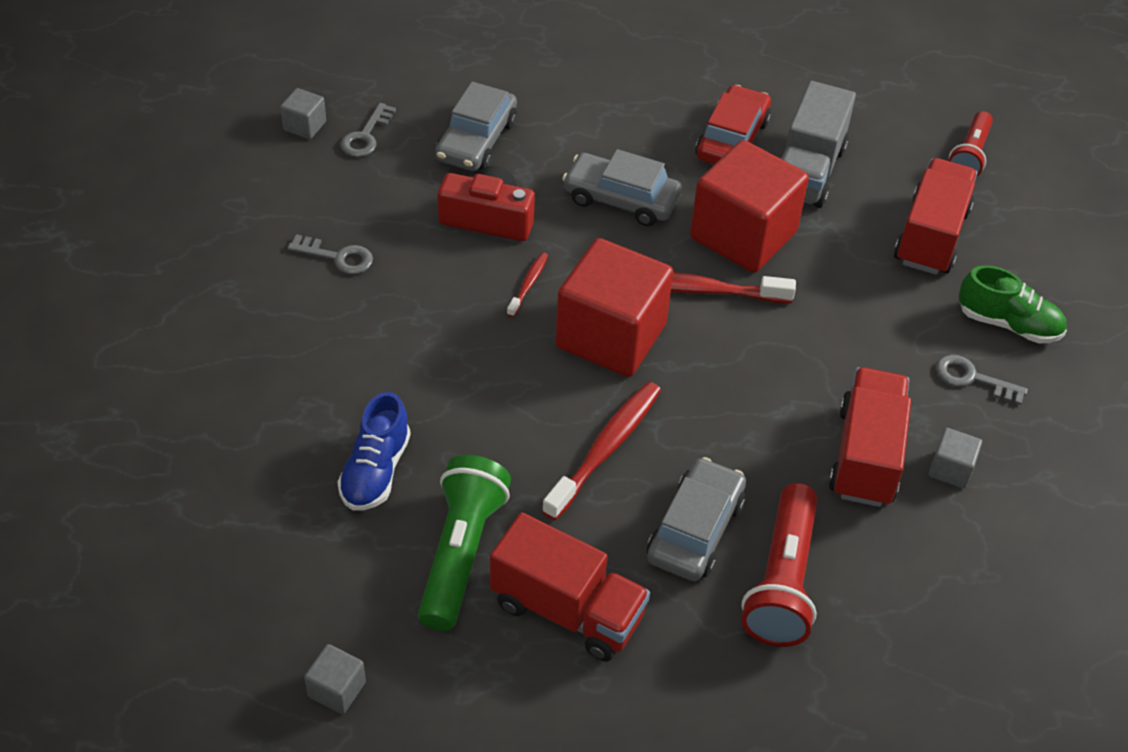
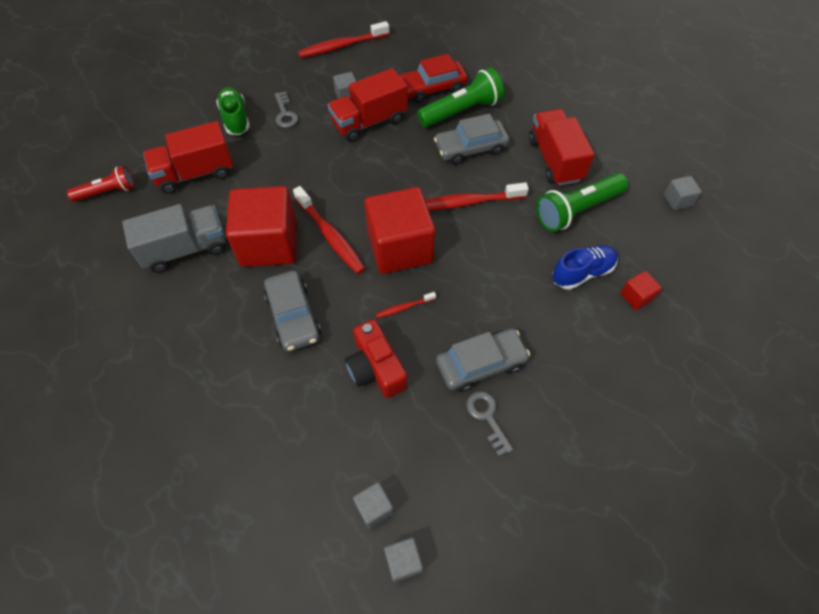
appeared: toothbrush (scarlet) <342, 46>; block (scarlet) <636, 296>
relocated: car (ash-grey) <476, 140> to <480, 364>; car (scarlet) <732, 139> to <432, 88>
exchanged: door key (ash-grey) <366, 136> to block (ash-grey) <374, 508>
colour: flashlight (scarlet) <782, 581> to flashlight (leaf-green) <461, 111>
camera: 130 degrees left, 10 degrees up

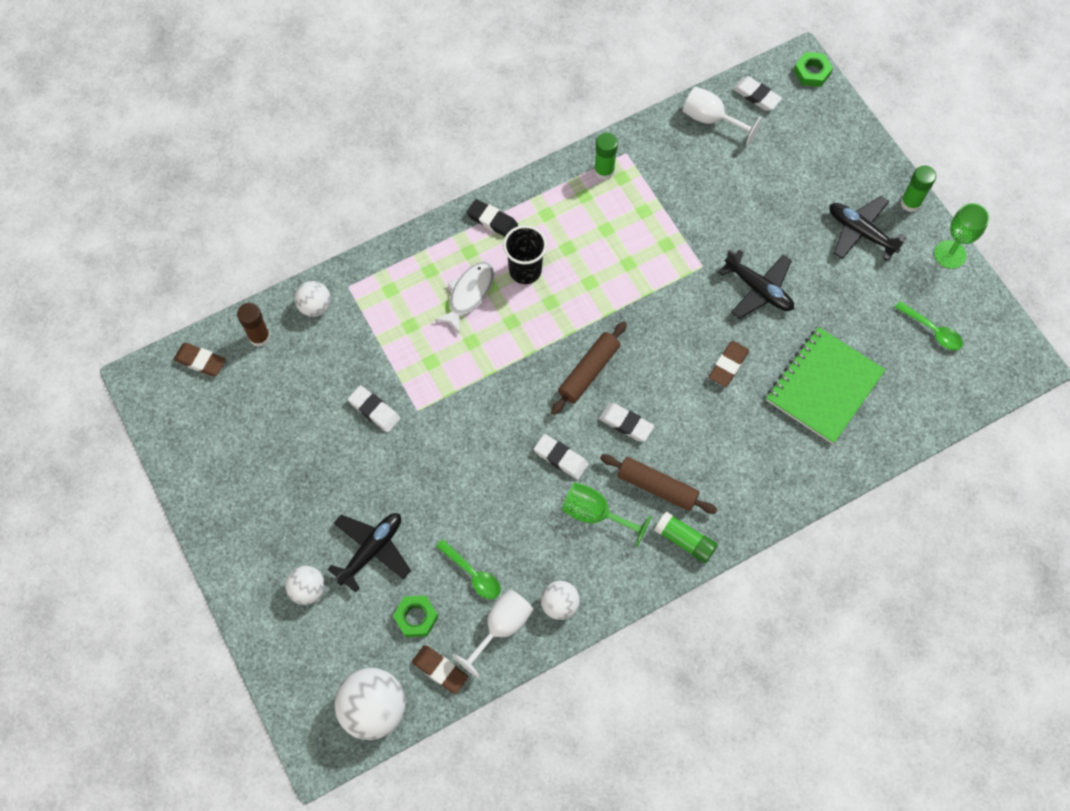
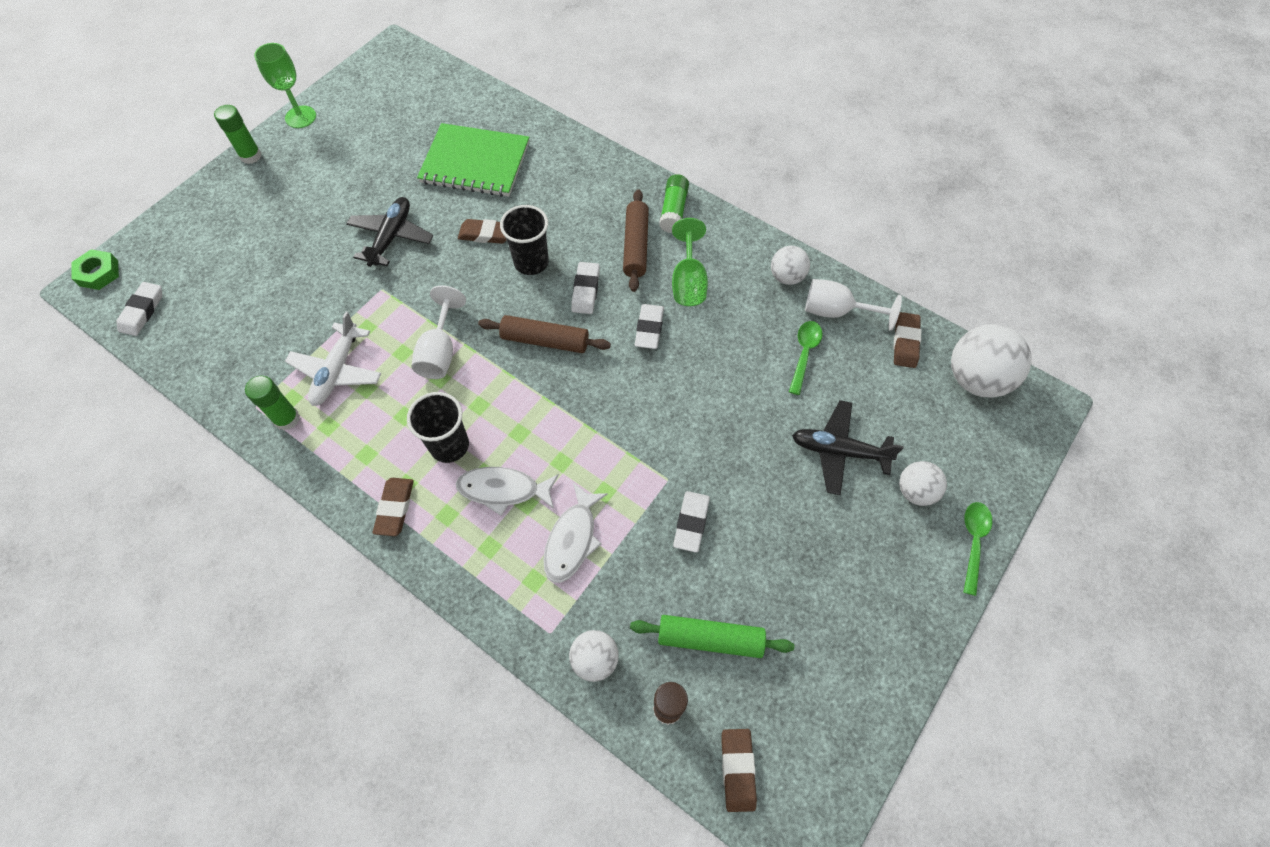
missing: nut (leaf-green) <416, 617>; plane (ebony) <861, 232>
appeared: plane (pure white) <337, 371>; beaker (ebony) <531, 262>; fish figure (pure white) <572, 539>; rolling pin (leaf-green) <710, 639>
relocated: wine glass (pure white) <711, 119> to <440, 352>; teaspoon (leaf-green) <932, 330> to <973, 542>
colour: eraser (ebony) <492, 221> to eraser (russet) <395, 508>
camera: 115 degrees left, 5 degrees down

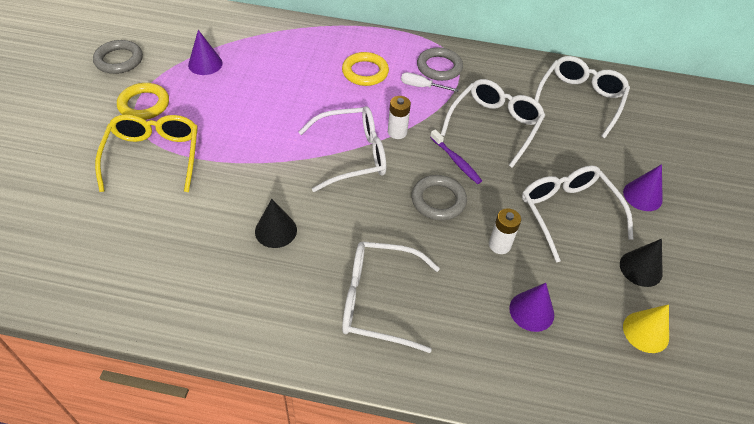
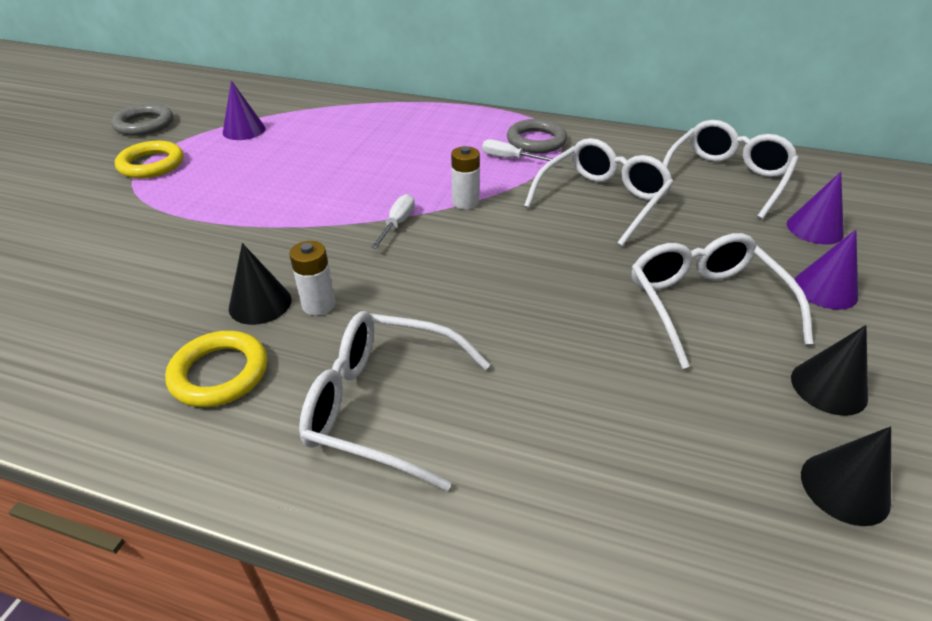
missing: glasses (golden) <154, 156>; hoop (ash-grey) <438, 200>; toothbrush (royal purple) <456, 161>
relocated: hoop (golden) <365, 72> to <219, 373>; AA battery (pure white) <499, 245> to <318, 305>; cone (royal purple) <531, 311> to <814, 229>
exchanged: glasses (pure white) <352, 155> to flat screwdriver (pure white) <397, 224>
colour: cone (golden) <645, 332> to cone (ebony) <844, 488>
camera: 10 degrees right, 10 degrees down

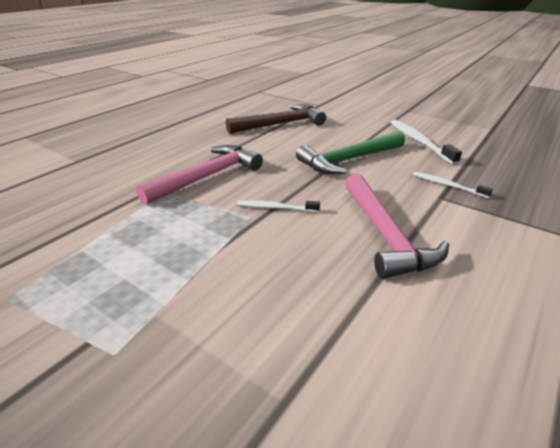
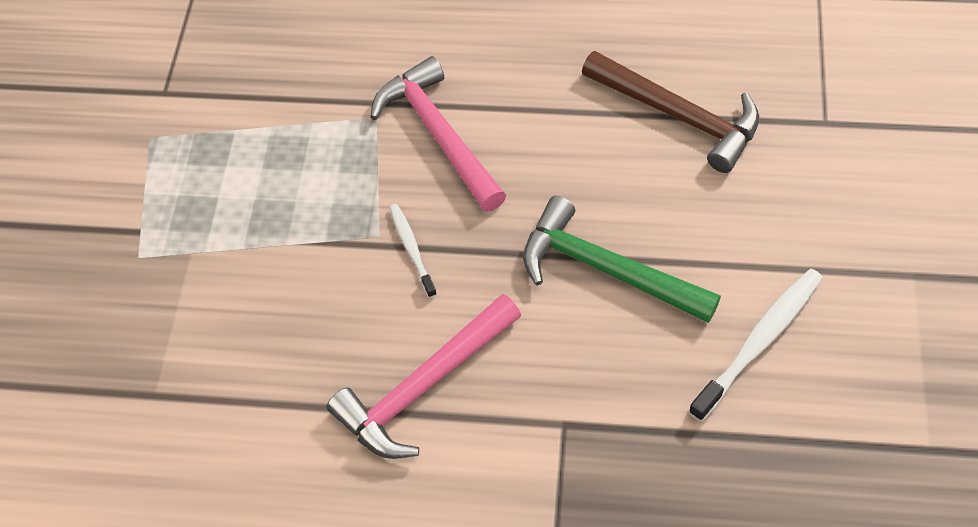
missing: toothbrush (pure white) <447, 185>
spun: hammer (pink) <207, 176> = <439, 135> 135 degrees counterclockwise
camera: 65 degrees right, 25 degrees up

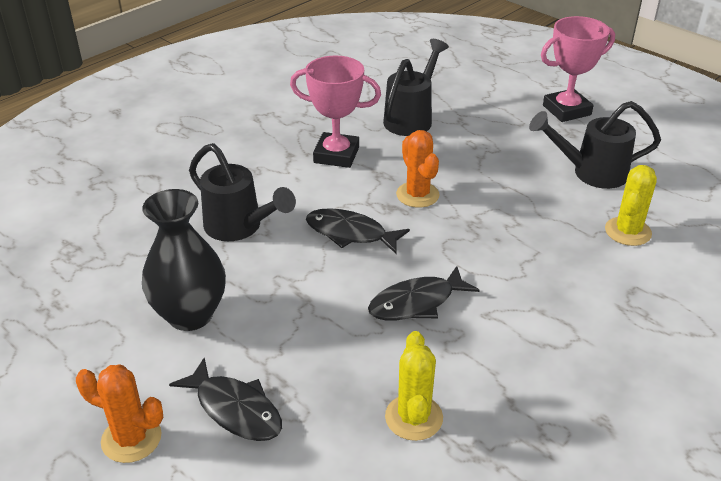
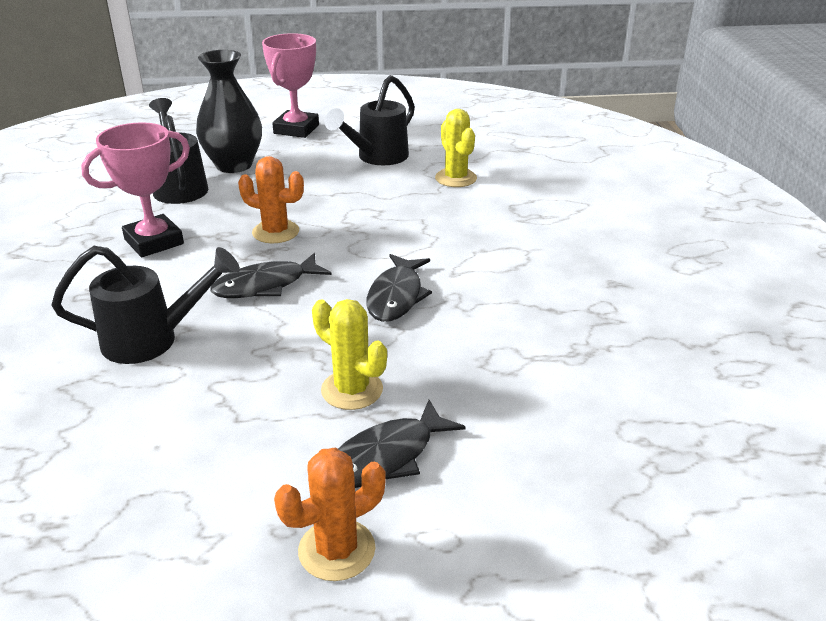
relocated: tall vase (ebony) <190, 315> to <234, 165>; prickly plant (golden) <413, 417> to <352, 390>
spun: fish figure (ebony) <235, 409> = <386, 457> 150 degrees clockwise
camera: 50 degrees left, 5 degrees down

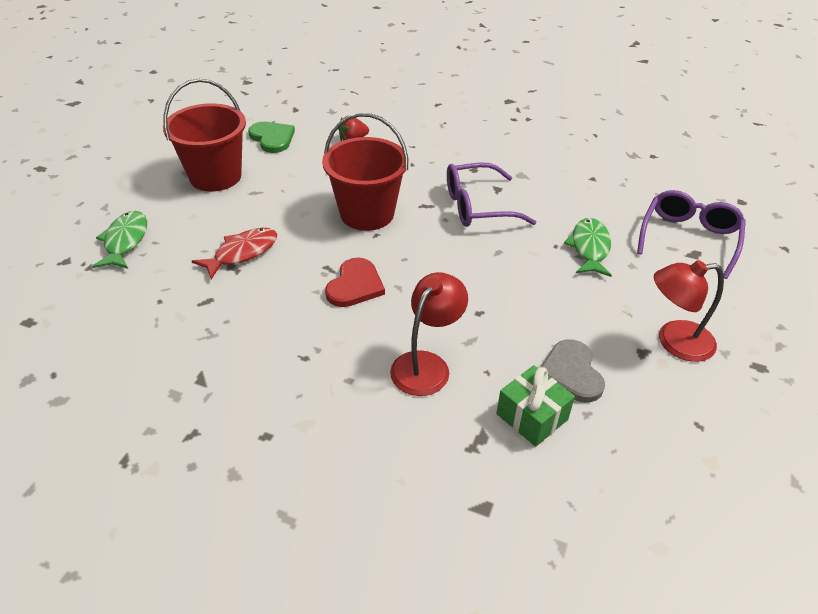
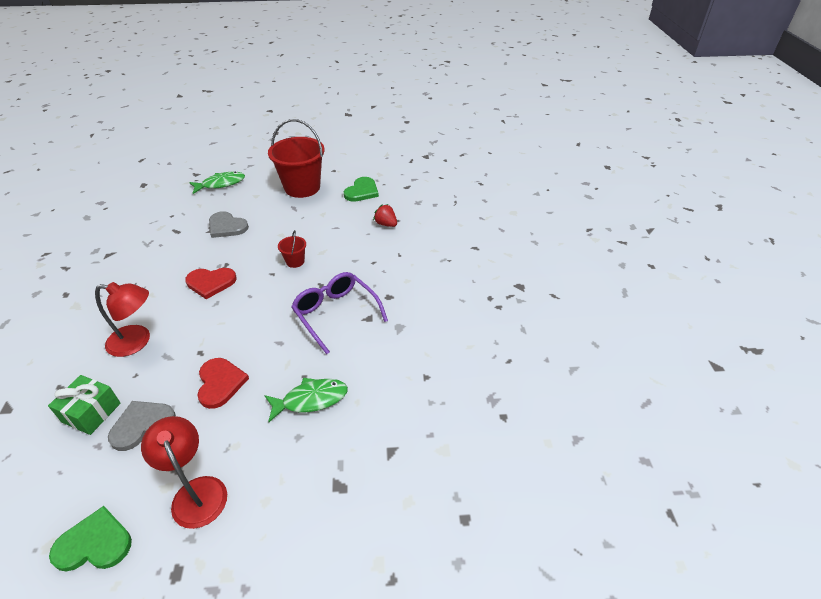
missing: glasses (royal purple) <689, 238>
appeared: heart (leaf-green) <94, 543>; heart (scarlet) <220, 383>
exchanged: fish figure (scarlet) <242, 253> to heart (ash-grey) <227, 226>
size: pail (scarlet) <367, 213> = <295, 261> x0.44
camera: 65 degrees right, 0 degrees up

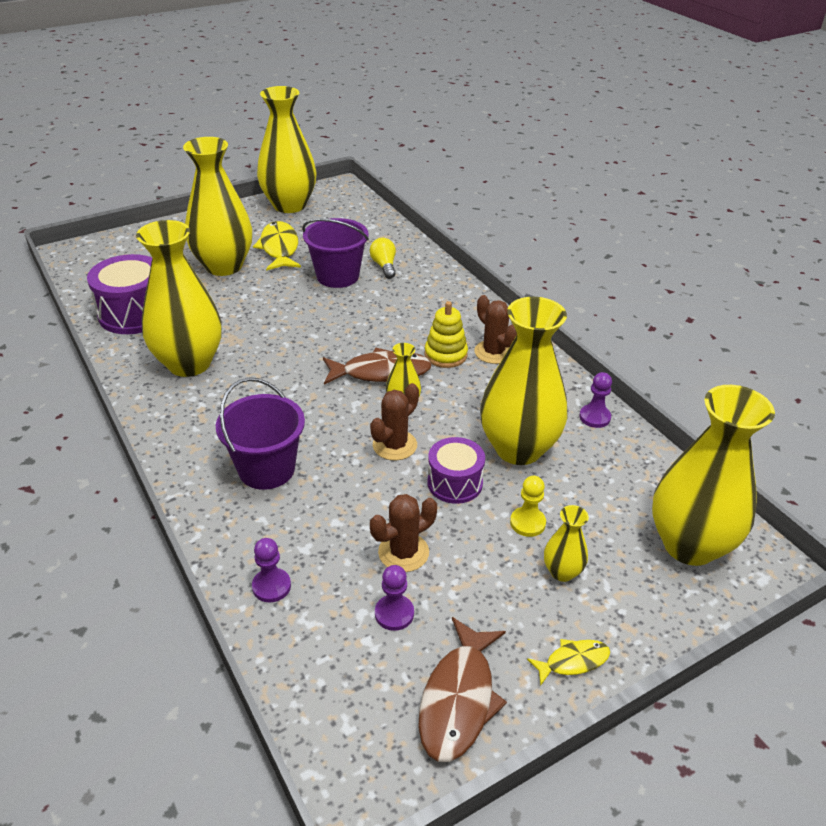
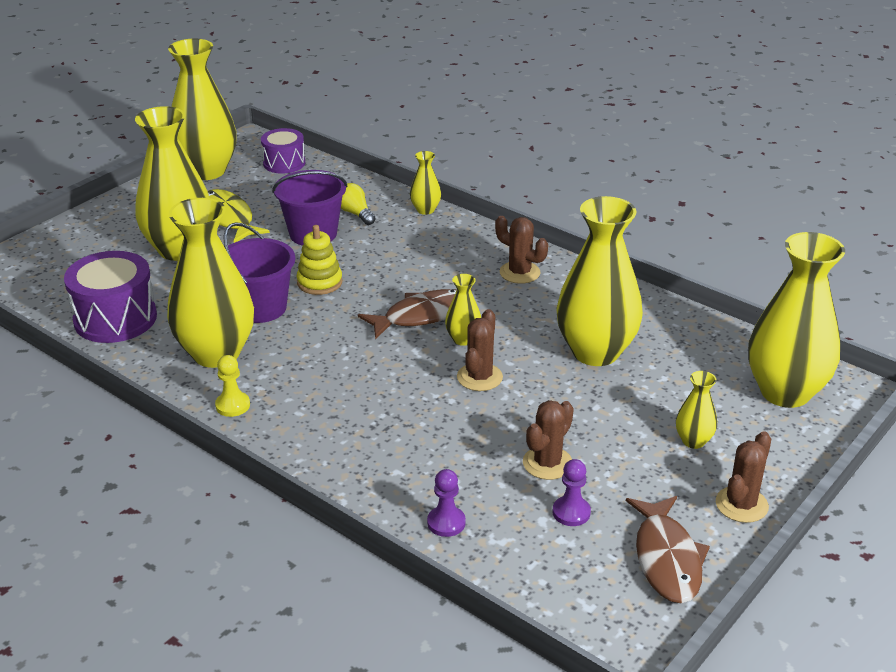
missing: chess pawn (royal purple) <594, 417>
appeared: tall vase (golden) <425, 210>
relocated: pail (royal purple) <266, 469> to <260, 308>; ring stacker (golden) <445, 355> to <319, 282>; toy drum (royal purple) <455, 483> to <284, 163>; chess pawn (golden) <527, 523> to <232, 405>
exchanged: fish figure (golden) <573, 661> to prickly plant (russet) <741, 505>
camera: 20 degrees left, 5 degrees down

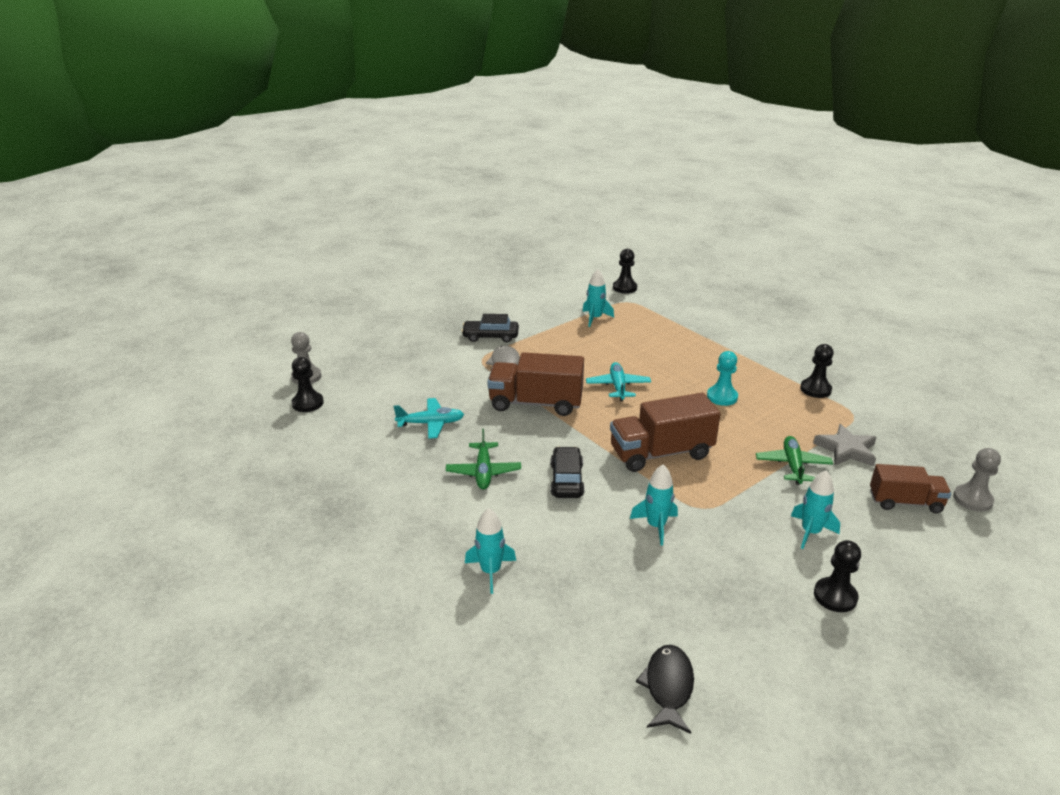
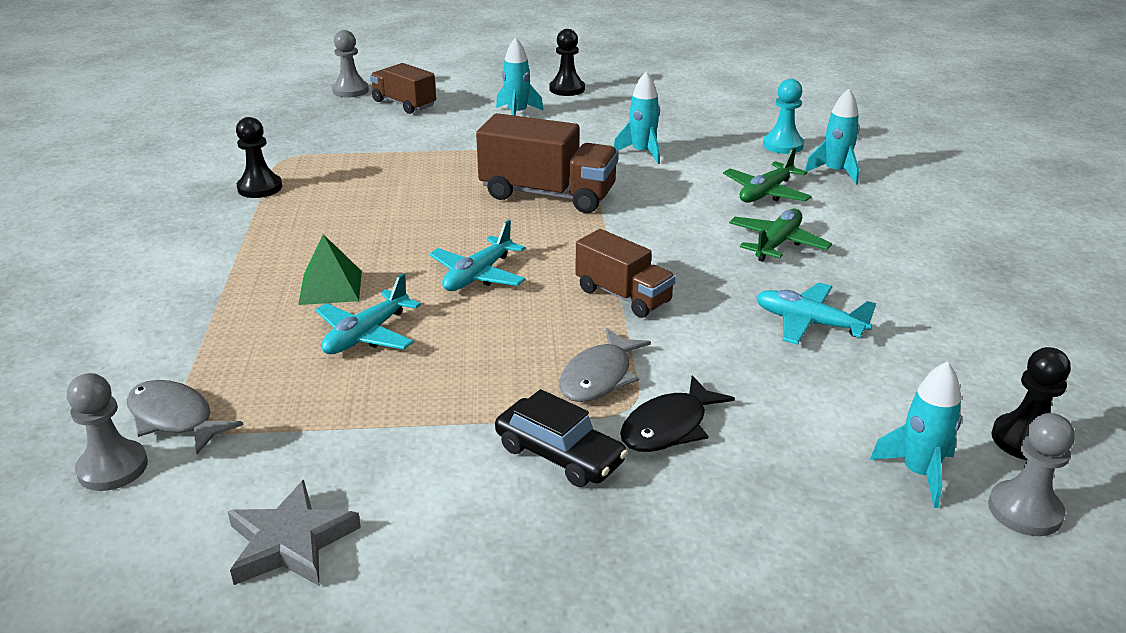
missing: car (ebony) <566, 480>
appeared: fish figure (ash-grey) <175, 418>; pyramid (leaf-green) <330, 287>; plane (turquoise) <366, 335>
relocated: spaceship (turquoise) <595, 318> to <919, 473>; fish figure (ebony) <668, 687> to <669, 427>; chess pawn (turquoise) <722, 397> to <783, 145>; plane (leaf-green) <792, 466> to <766, 193>; star shape (ash-grey) <846, 449> to <290, 542>
colour: chess pawn (ebony) <624, 288> to chess pawn (ash-grey) <113, 468>
size: toy truck (russet) <536, 403> = <623, 296> x0.63
camera: 145 degrees left, 0 degrees up

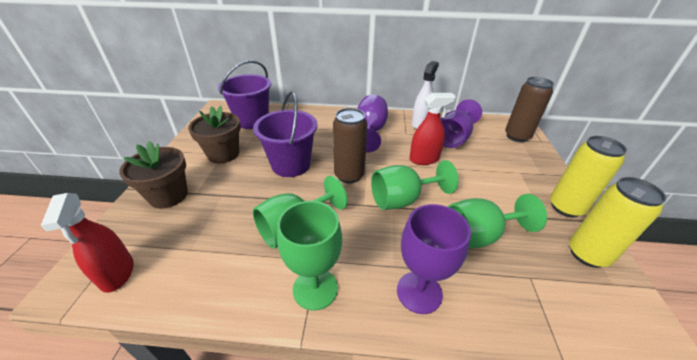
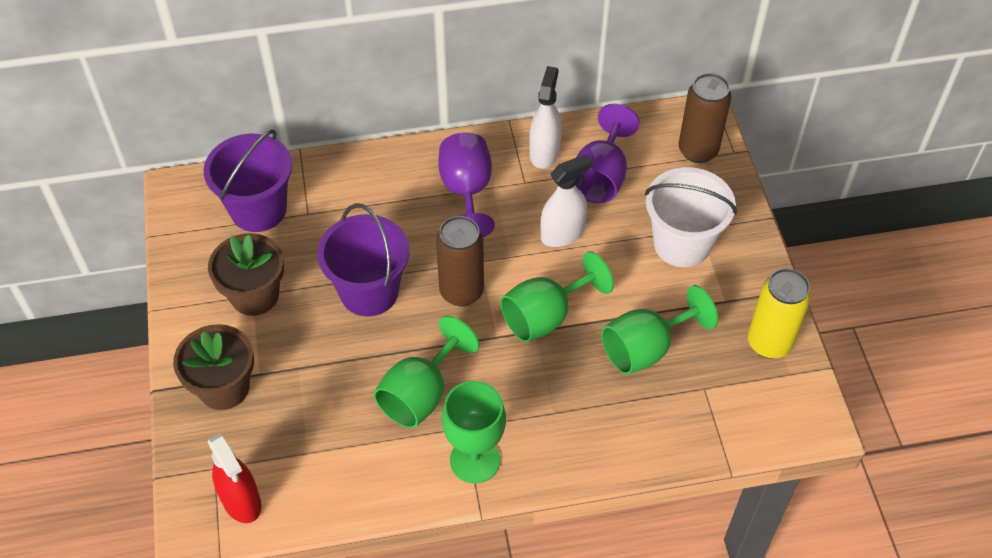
missing: wine glass (royal purple) <419, 292>; tin (golden) <565, 207>
appeared: pail (pure white) <681, 244>
colour: spray bottle (scarlet) <424, 159> to spray bottle (pure white) <562, 234>
camera: 15 degrees left, 15 degrees up

